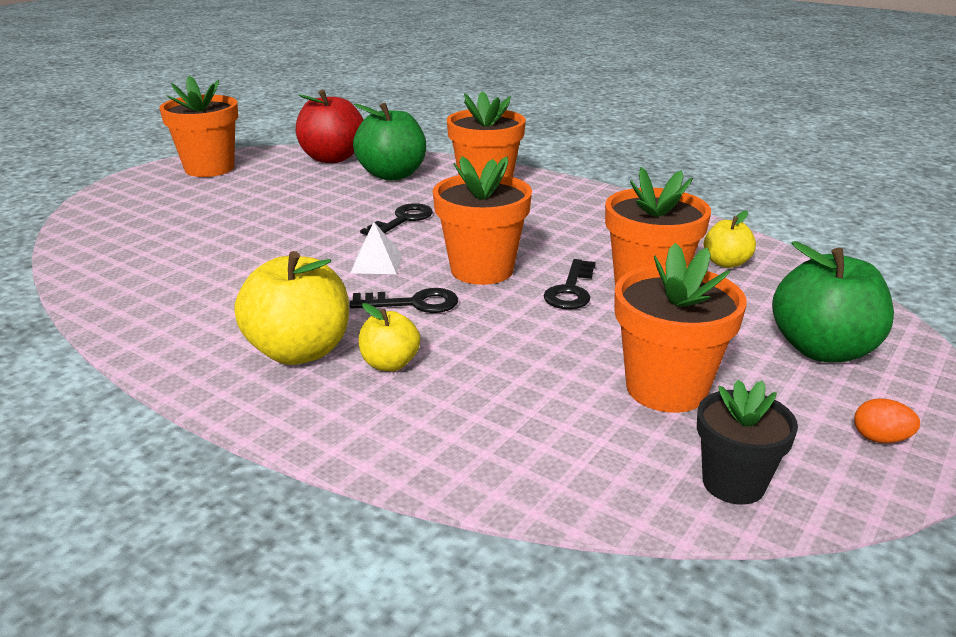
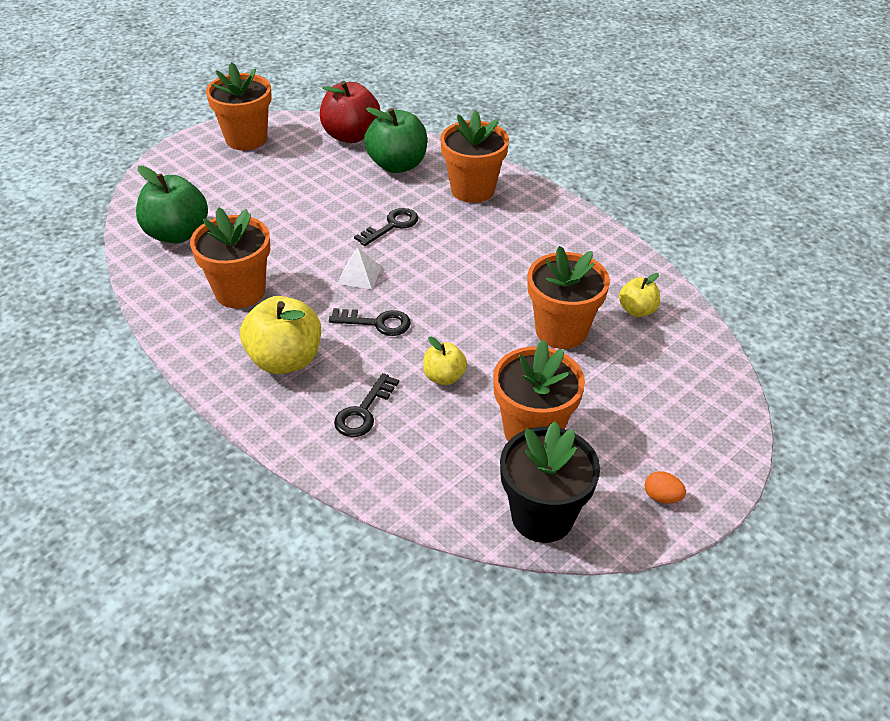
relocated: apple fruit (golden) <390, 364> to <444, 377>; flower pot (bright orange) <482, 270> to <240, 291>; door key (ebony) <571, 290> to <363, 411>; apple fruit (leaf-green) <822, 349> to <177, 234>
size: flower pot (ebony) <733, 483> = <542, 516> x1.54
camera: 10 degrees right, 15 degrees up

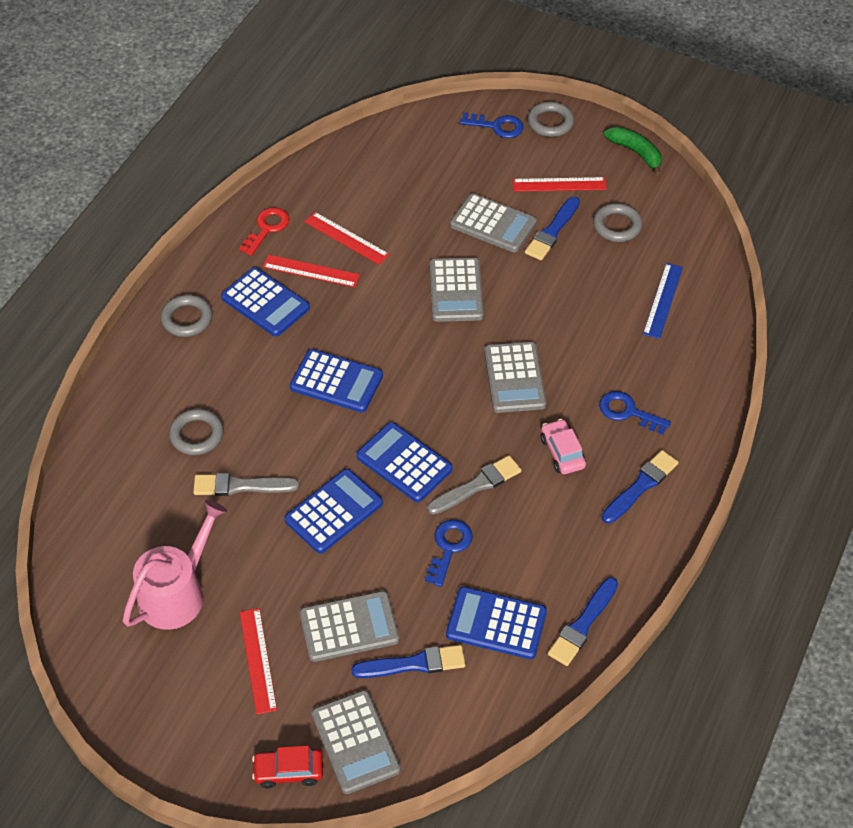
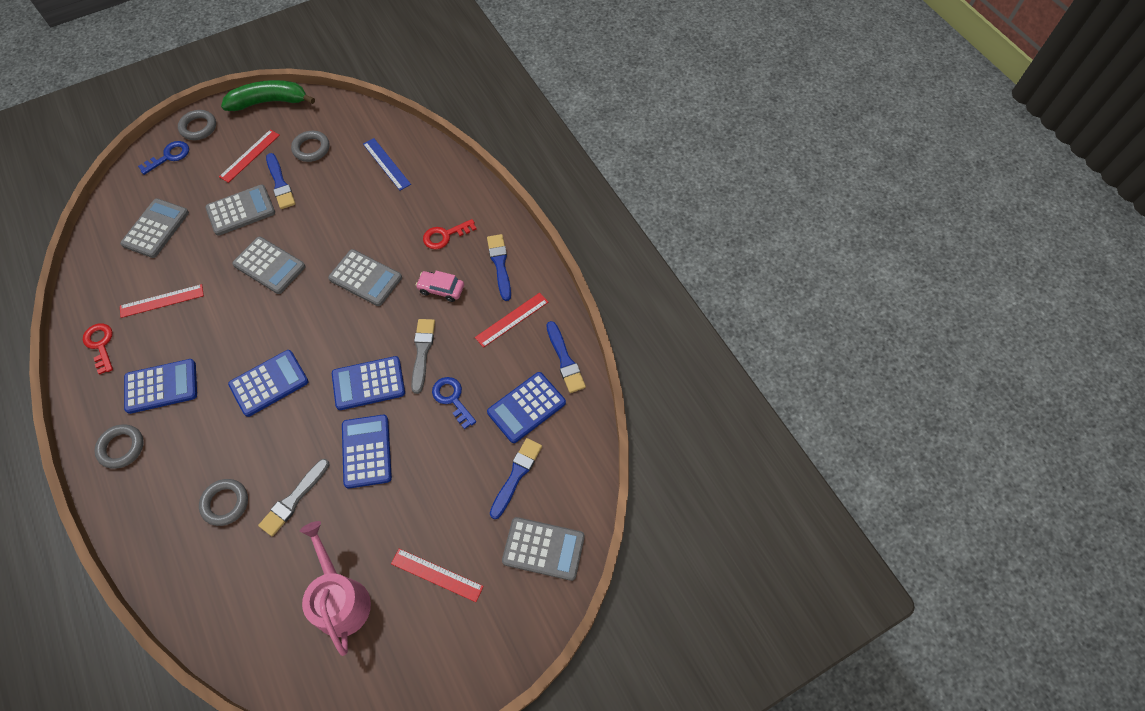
missing: car (scarlet) <288, 771>
relocated: measuring stick (scarlet) <311, 271> to <512, 319>; adding machine (ash-grey) <349, 627> to <156, 228>
colour: door key (royal blue) <628, 412> to door key (scarlet) <445, 236>
size: toy banana (leaf-green) <635, 152> = <269, 102> x1.52
camera: 55 degrees left, 10 degrees up

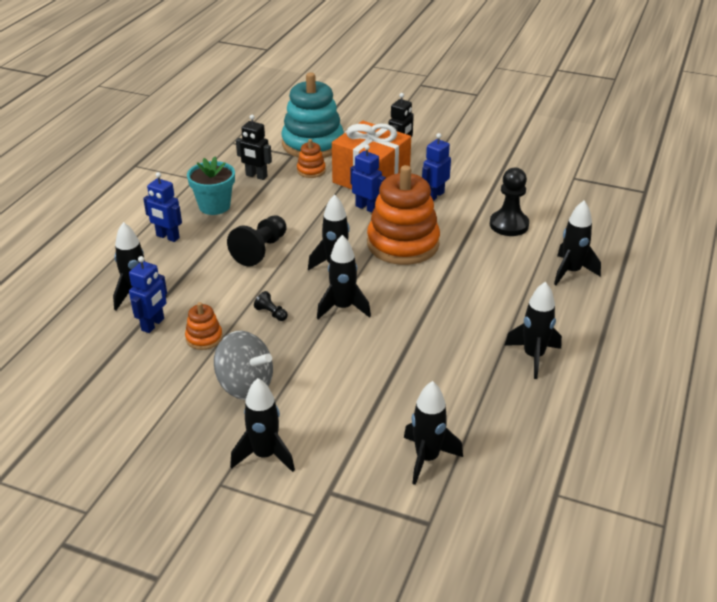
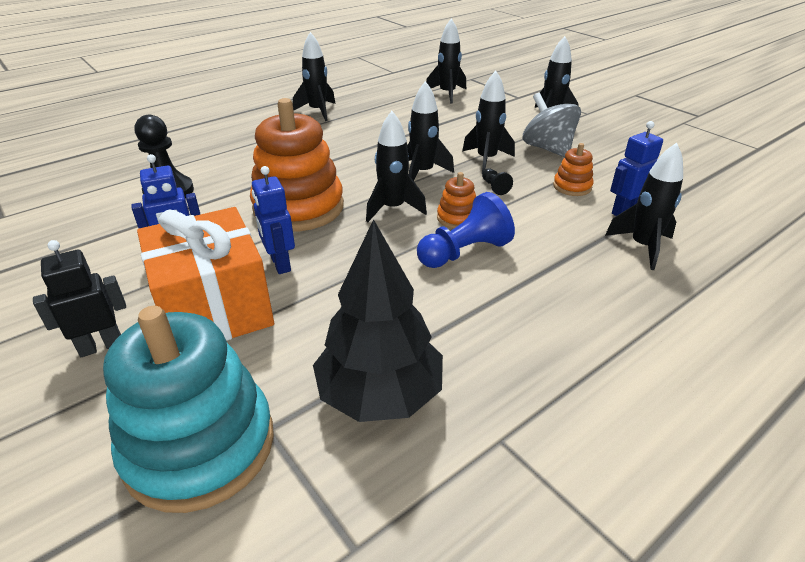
missing: robot figure (royal blue) <167, 237>; flower pot (turquoise) <214, 206>
relocated: ring stacker (bright orange) <311, 170> to <457, 218>; spaceship (ebony) <571, 272> to <486, 160>
exchanged: robot figure (ebony) <256, 176> to toy tree (ebony) <380, 394>
colour: chess pawn (ebony) <260, 250> to chess pawn (royal blue) <464, 252>
camera: 150 degrees left, 0 degrees up

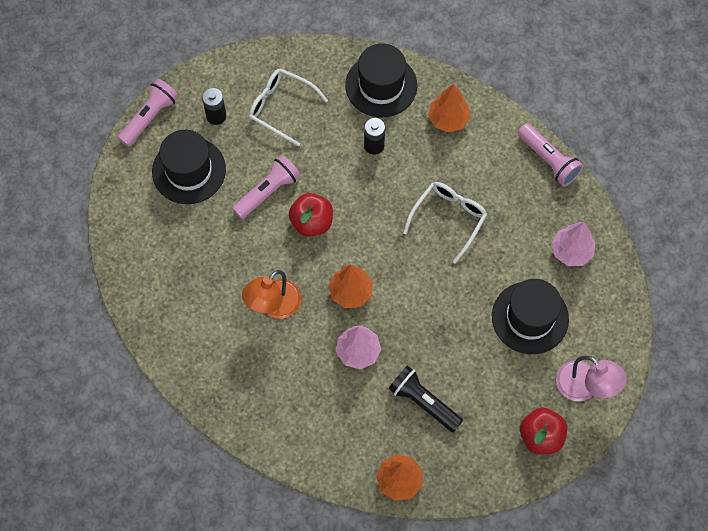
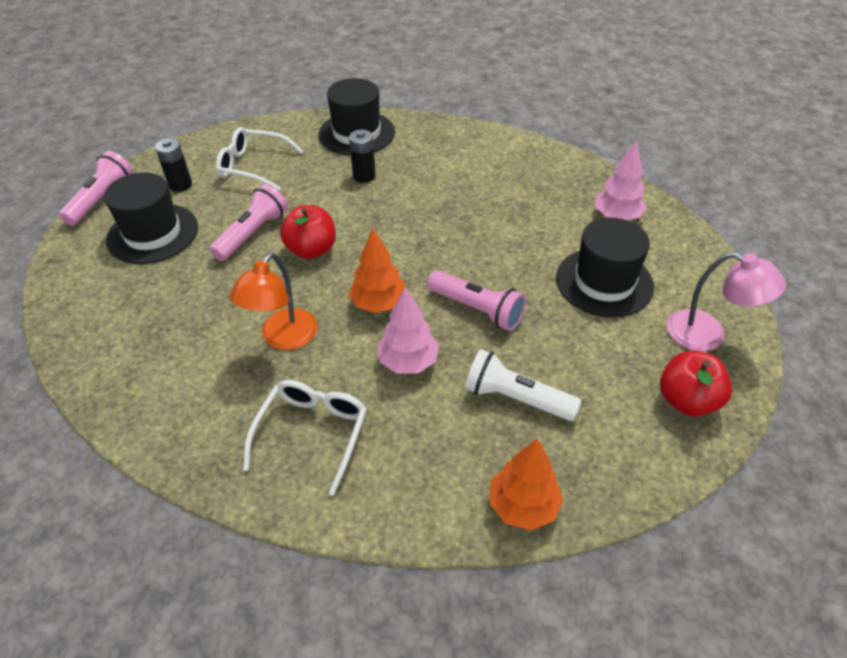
missing: toy tree (bright orange) <448, 119>
relocated: glasses (pure white) <449, 218> to <312, 433>; flashlight (pink) <548, 160> to <477, 309>
colour: flashlight (ebony) <423, 402> to flashlight (pure white) <516, 398>
camera: 15 degrees left, 20 degrees down

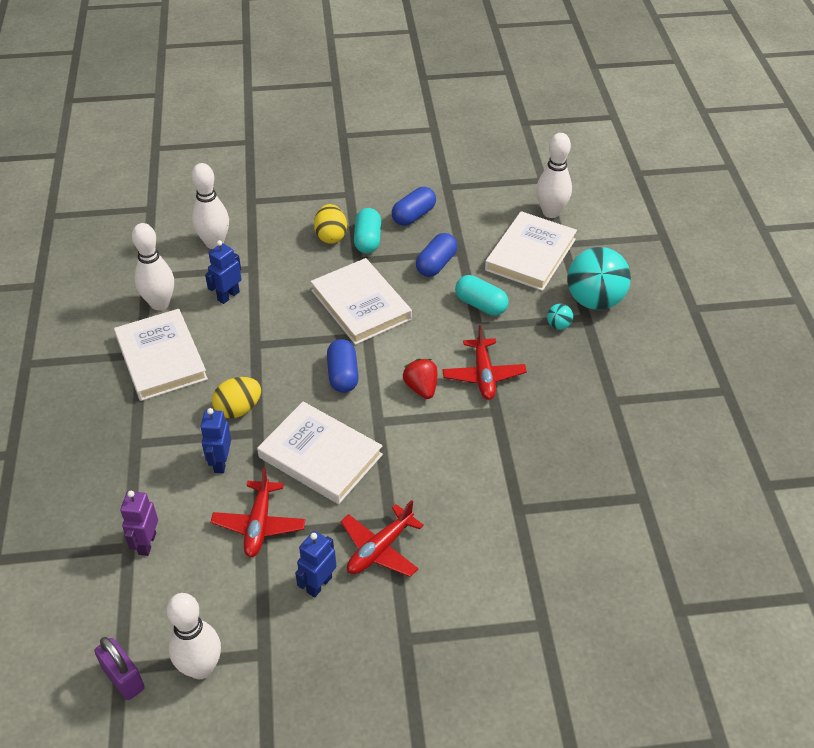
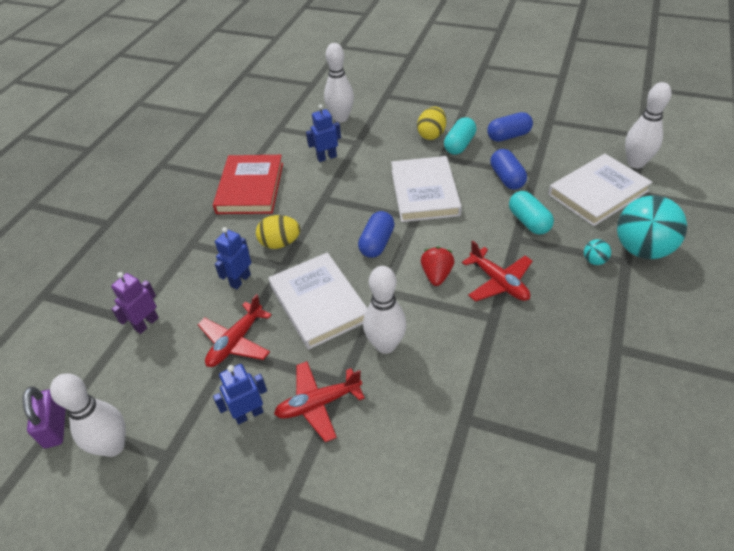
relocated: bowling pin (pure white) <160, 304> to <385, 345>
colour: hardcover (pure white) <161, 358> to hardcover (scarlet) <250, 188>
spun: pill shape (royal blue) <436, 264> = <507, 178> 75 degrees counterclockwise; plane (scarlet) <483, 375> = <498, 282> 60 degrees counterclockwise
camera: 30 degrees right, 0 degrees up

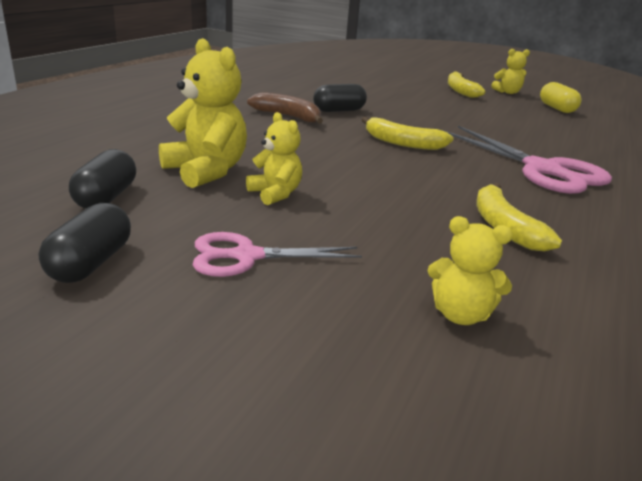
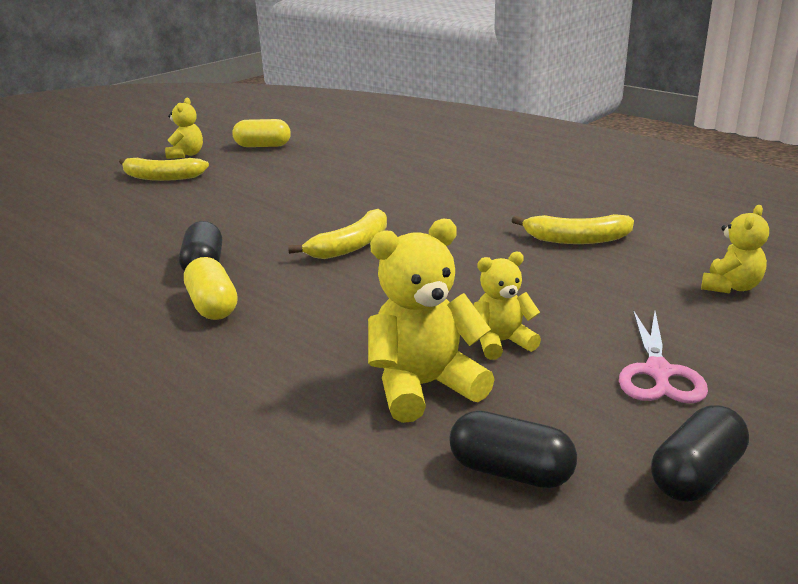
missing: scissors (pink) <542, 170>
exchanged: toy banana (russet) <288, 116> to pill shape (golden) <212, 306>
spun: pill shape (ebony) <91, 263> = <696, 475> 75 degrees counterclockwise
camera: 70 degrees left, 0 degrees up

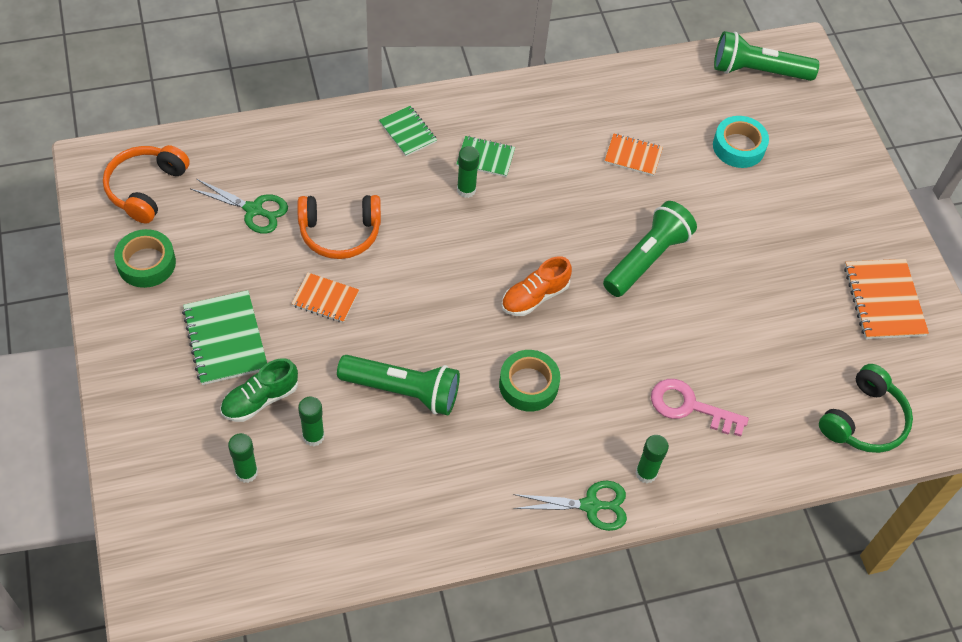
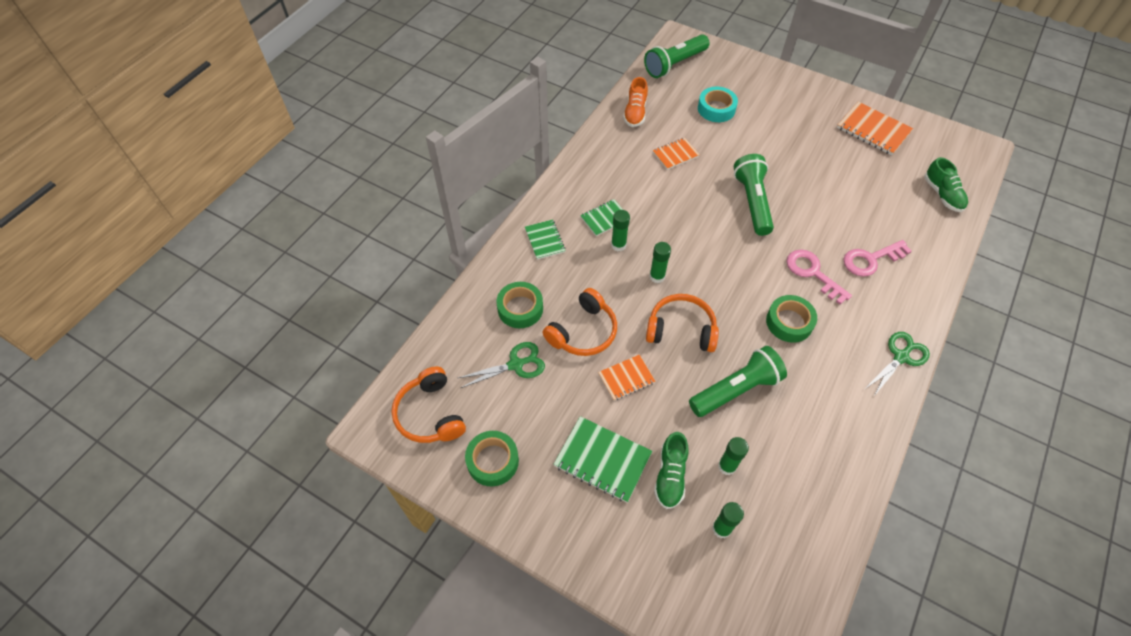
appeared: tape (leaf-green) <520, 308>; headset (bright orange) <681, 330>; door key (pink) <812, 273>
relocated: sneaker (bright orange) <534, 297> to <635, 113>; glue (leaf-green) <646, 473> to <657, 276>
exchanged: headset (leaf-green) <864, 420> to sneaker (leaf-green) <942, 195>
spun: notebook (leaf-green) <408, 132> = <545, 240> 60 degrees clockwise
camera: 40 degrees left, 0 degrees up

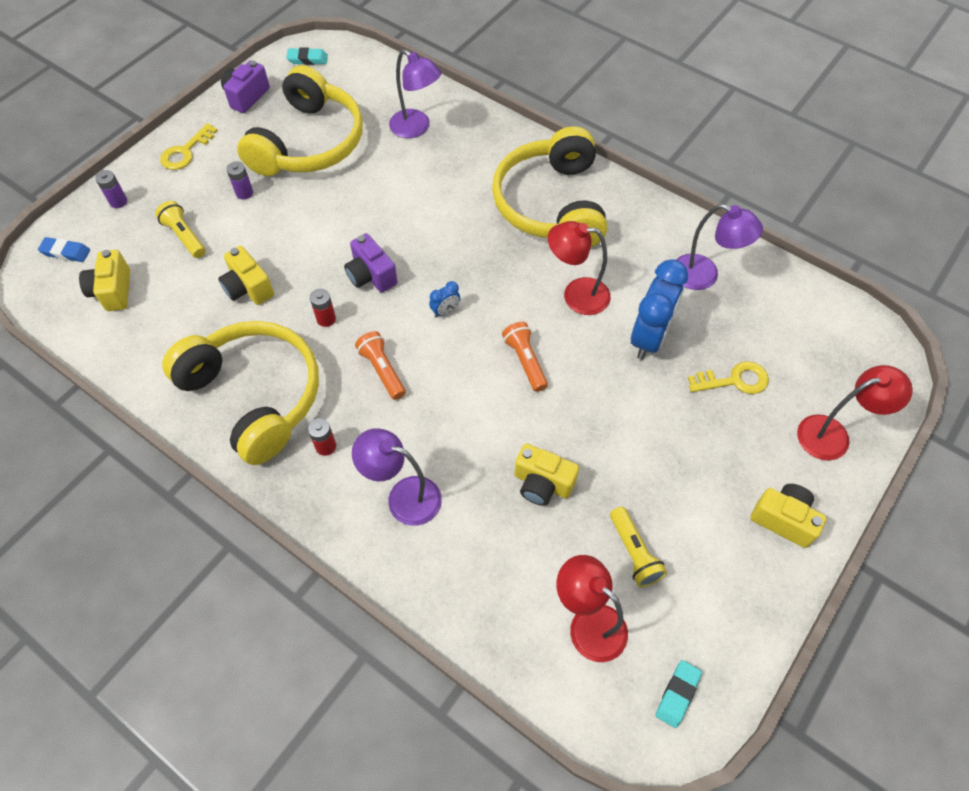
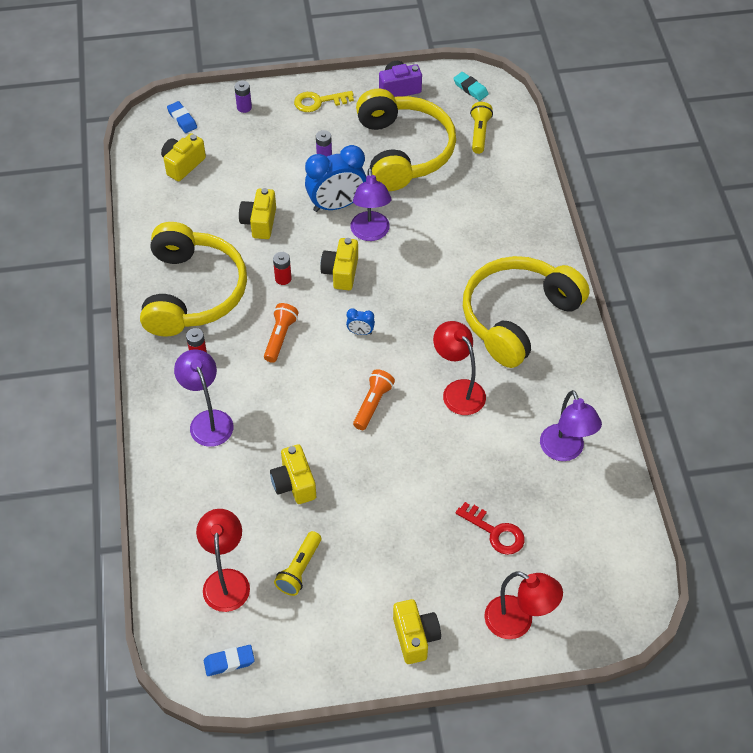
relocated: flashlight (golden) <184, 236> to <479, 133>; desk lamp (royal purple) <416, 128> to <370, 233>; alarm clock (royal blue) <649, 337> to <336, 205>
colour: camera (royal purple) <371, 275> to camera (golden) <341, 272>; eraser (turquoise) <677, 694> to eraser (royal blue) <229, 662>; door key (golden) <734, 380> to door key (scarlet) <495, 532>
spun: headset (golden) <308, 142> = <403, 151> 75 degrees counterclockwise
camera: 45 degrees right, 5 degrees down

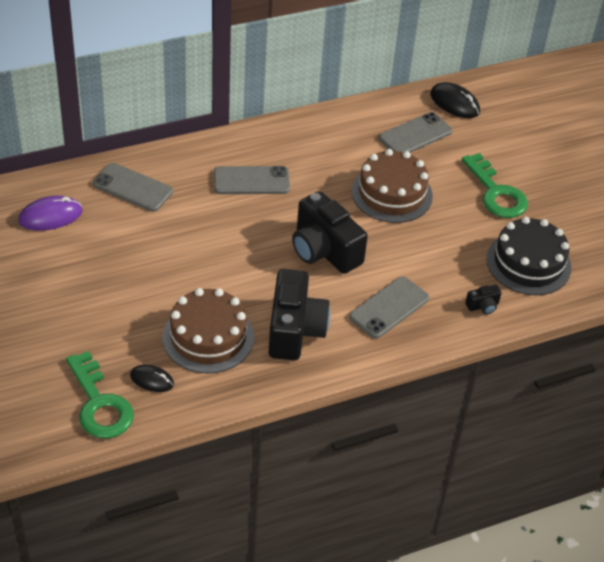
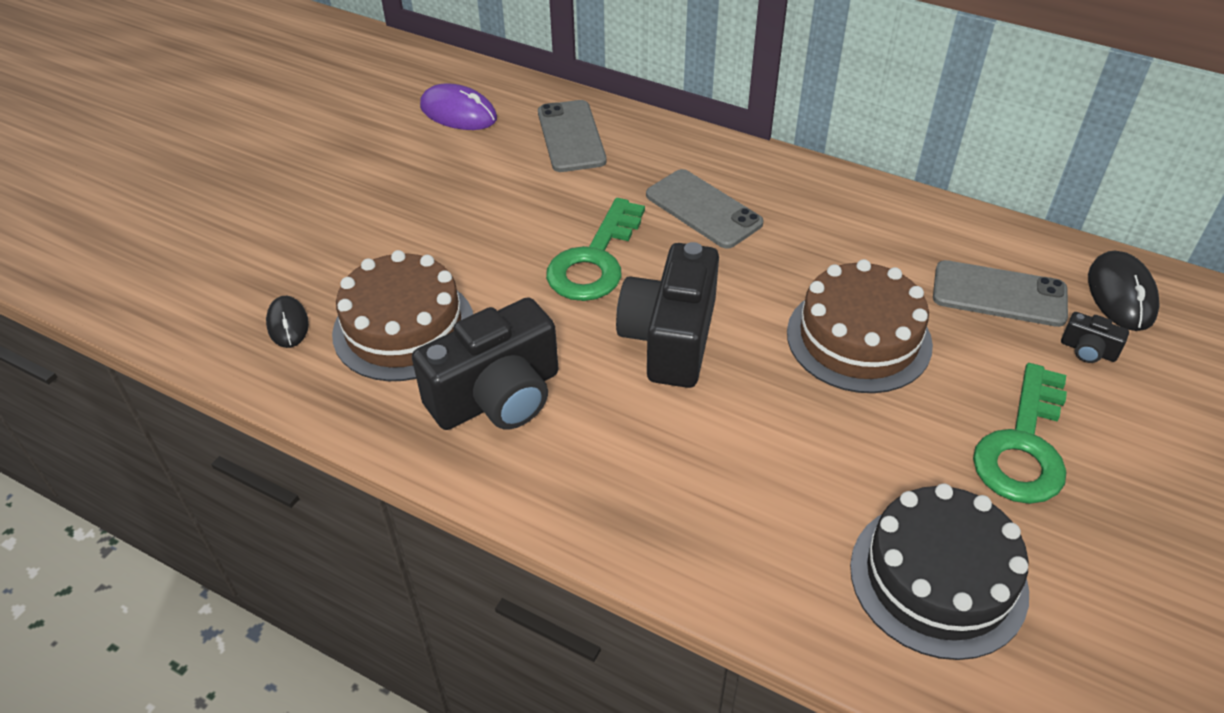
missing: smartphone (ash-grey) <389, 307>
relocated: door key (leaf-green) <100, 404> to <595, 261>; camera (ebony) <483, 306> to <1088, 350>
camera: 55 degrees right, 0 degrees up

